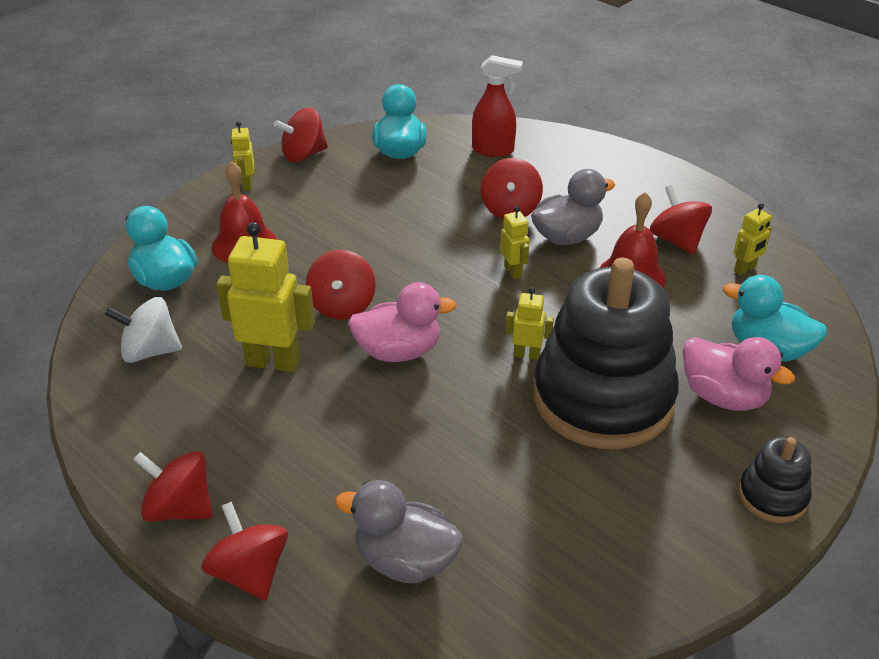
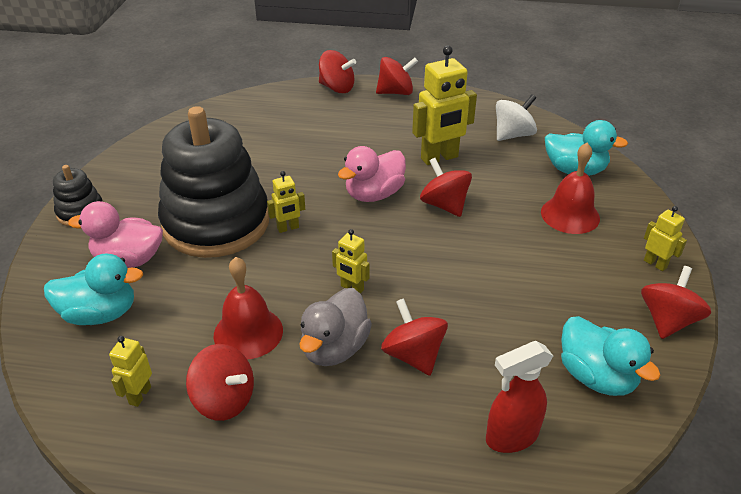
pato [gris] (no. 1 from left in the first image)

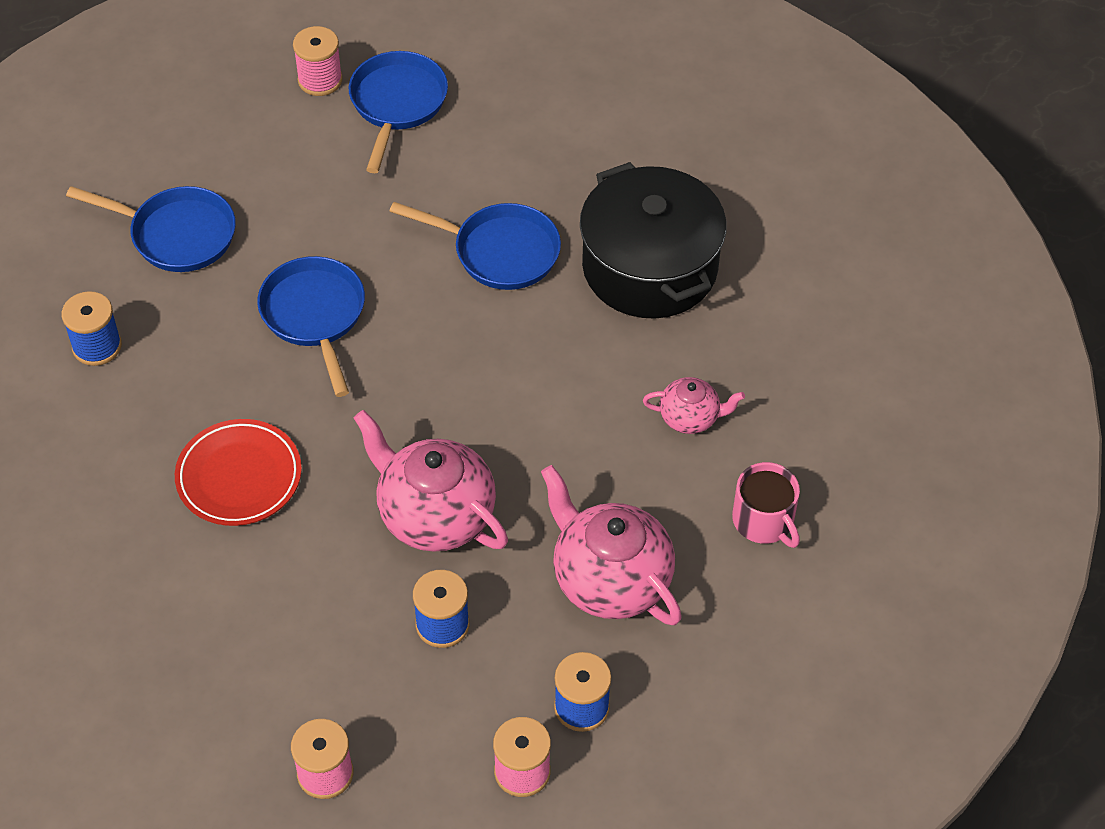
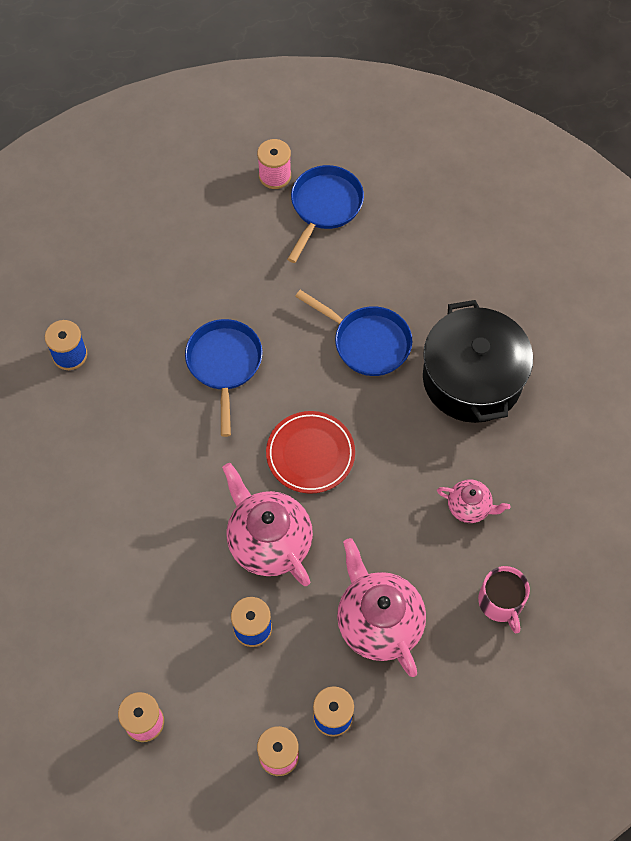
sartén [azul] (no. 1 from left in the first image)
plato [rojo]

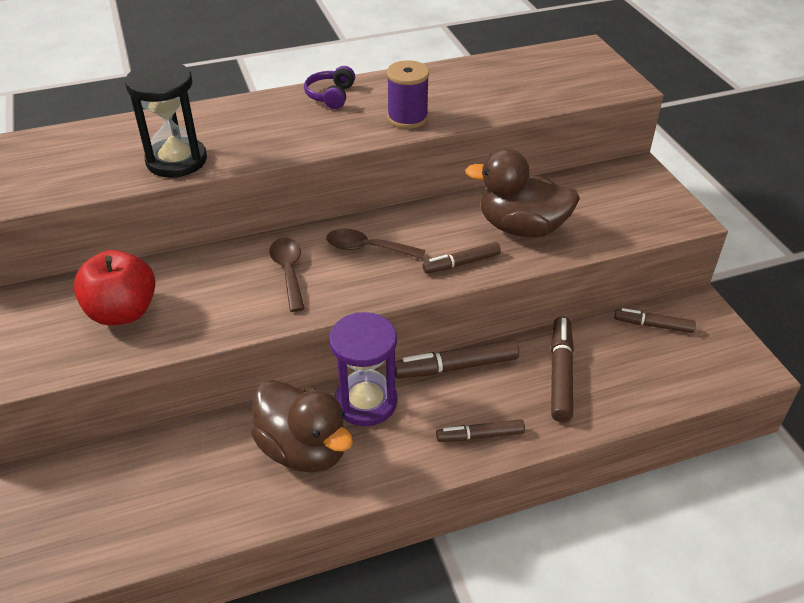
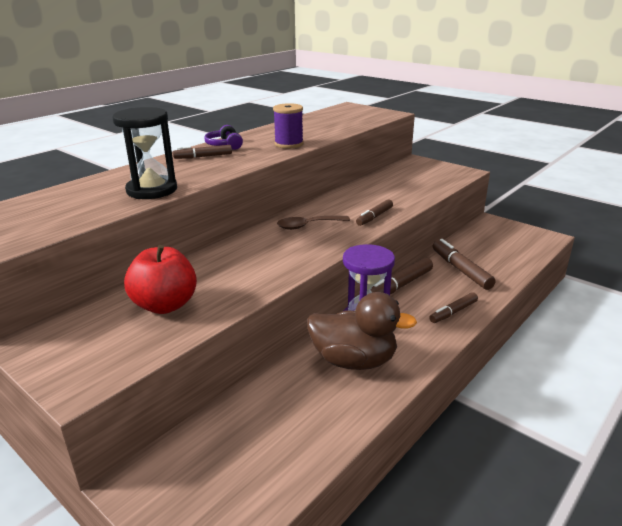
cuchara [marrón] (no. 1 from left in the first image)
pato [marrón] (no. 2 from left in the first image)
rotulador [marrón] (no. 1 from left)

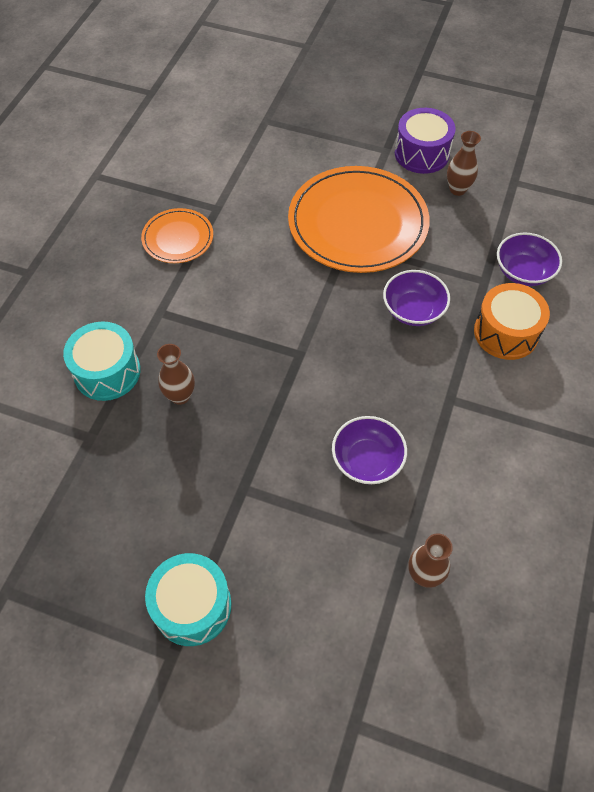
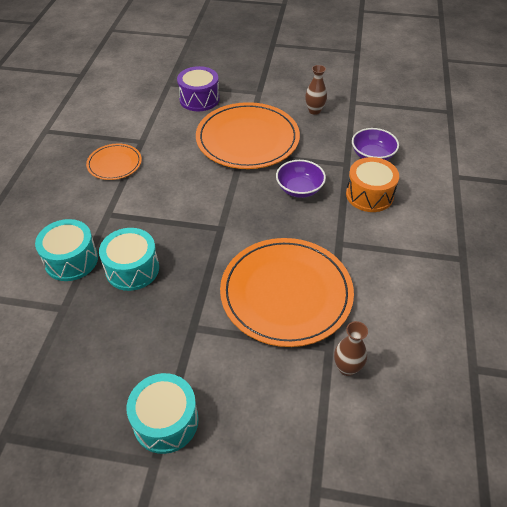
tambor [turquesa] (no. 2 from left)
plato [naranja] (no. 3 from left)
tambor [morado]

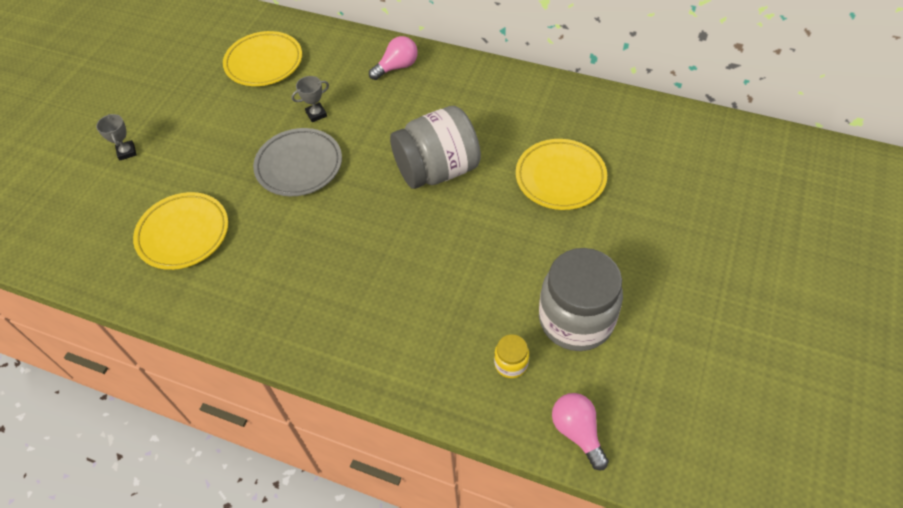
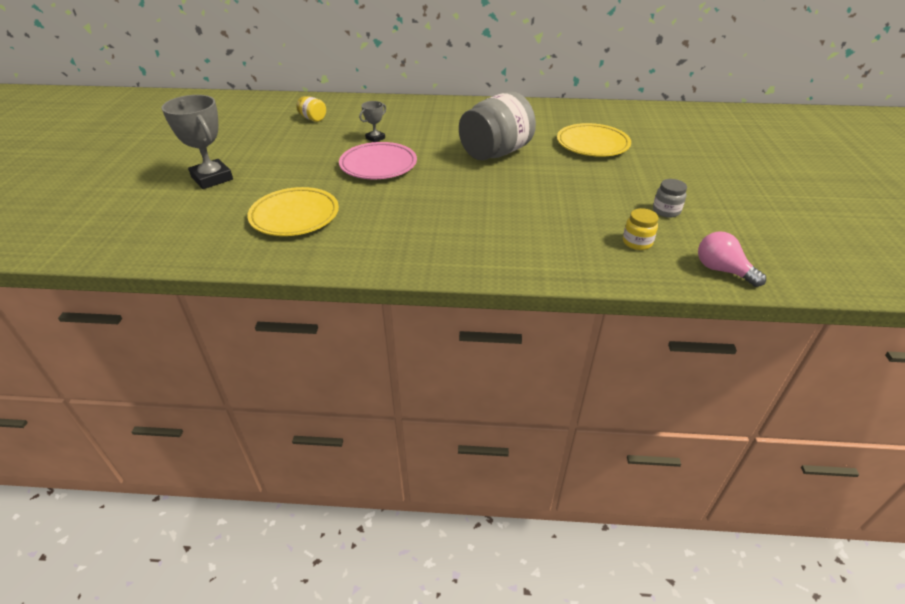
trofeo [gris] (no. 1 from left)
tarro [amarillo] (no. 1 from left)
plato [rosa]
bombilla [rosa] (no. 1 from left in the first image)
tarro [gris] (no. 2 from left)

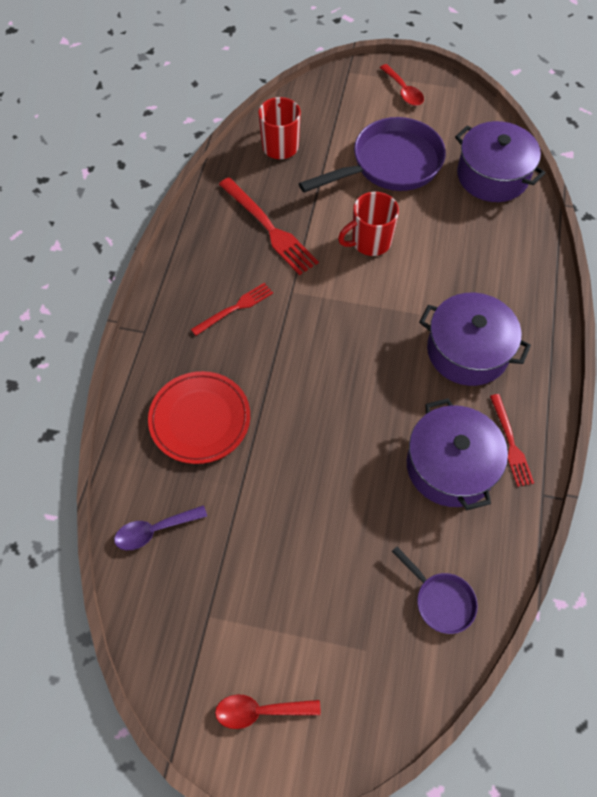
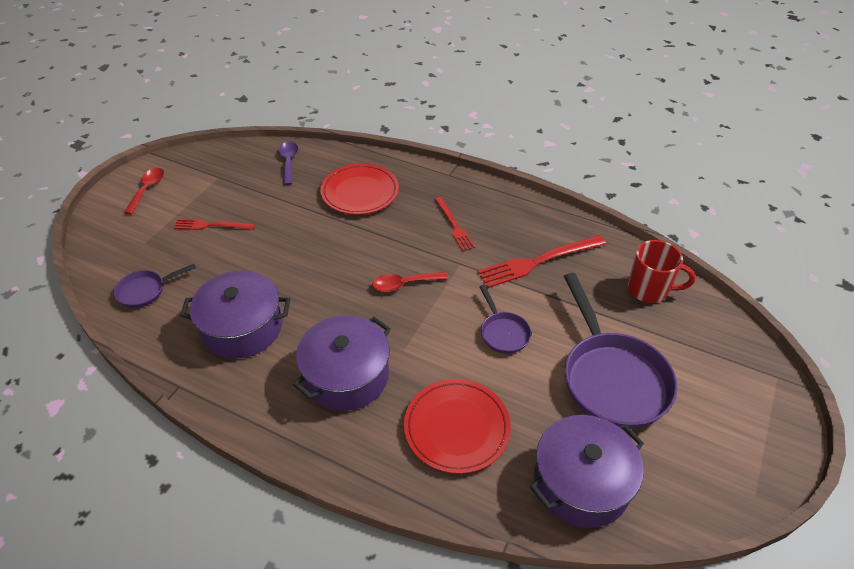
sartén [morado] (no. 2 from left)
cuchara [rojo] (no. 2 from left)
tenedor [rojo] (no. 1 from left)
plato [rojo] (no. 2 from left)

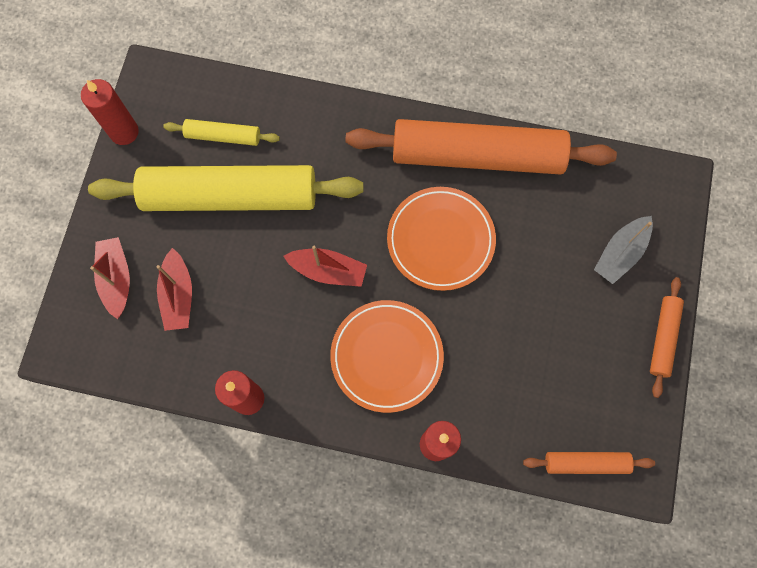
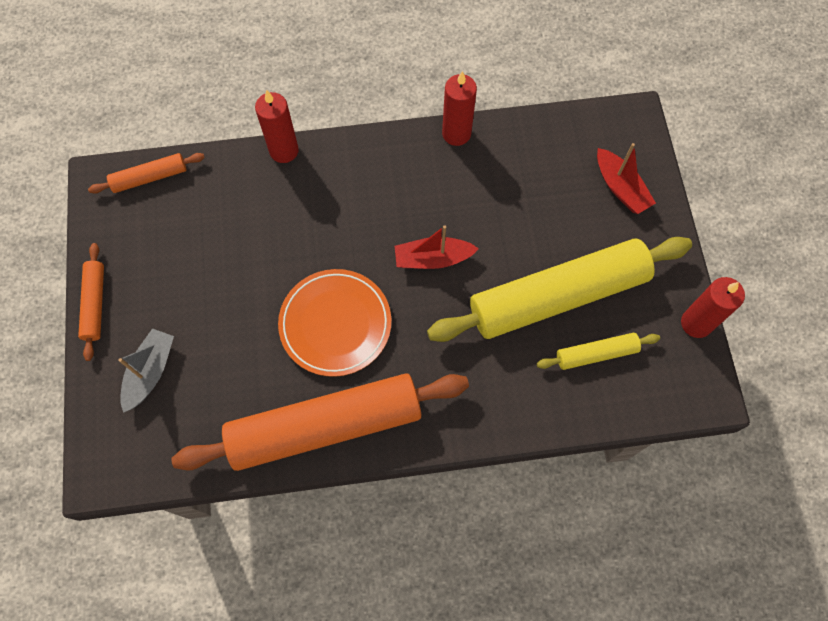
barco [rojo] (no. 2 from left in the first image)
plato [naranja] (no. 1 from left in the first image)

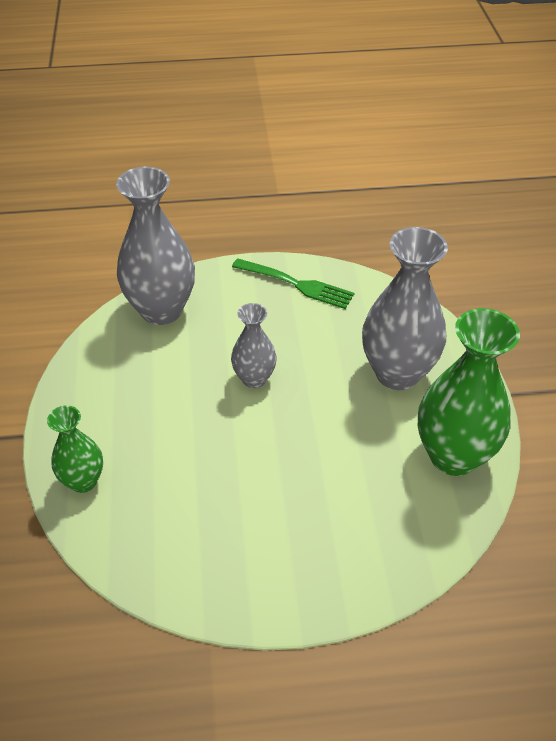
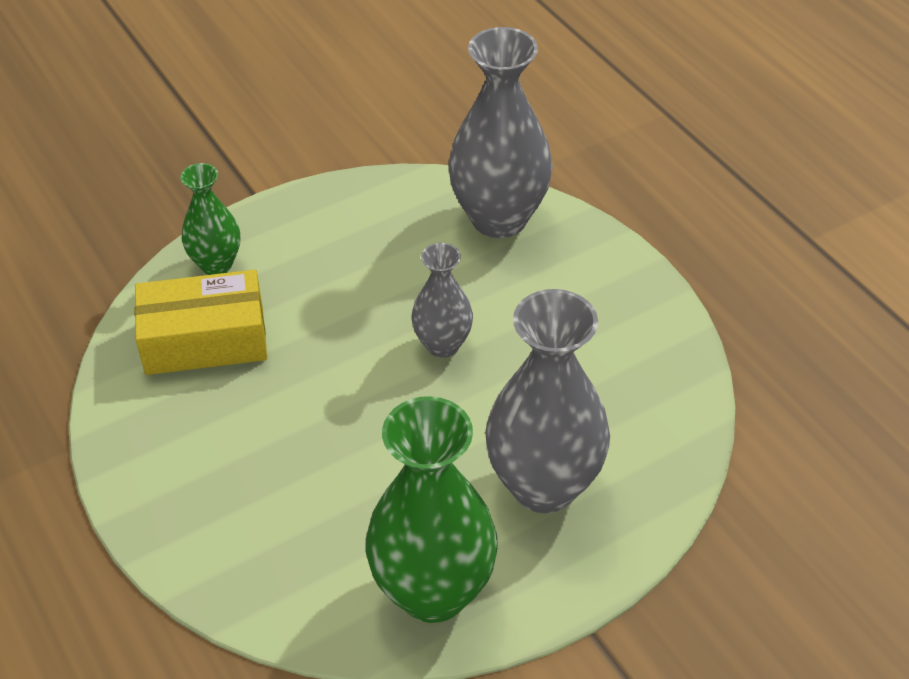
tenedor [verde]
caja [amarillo]

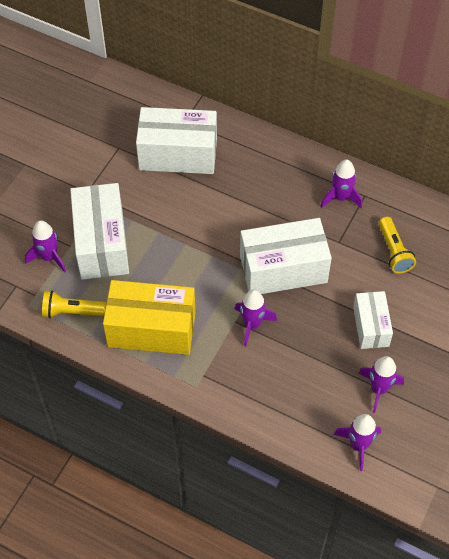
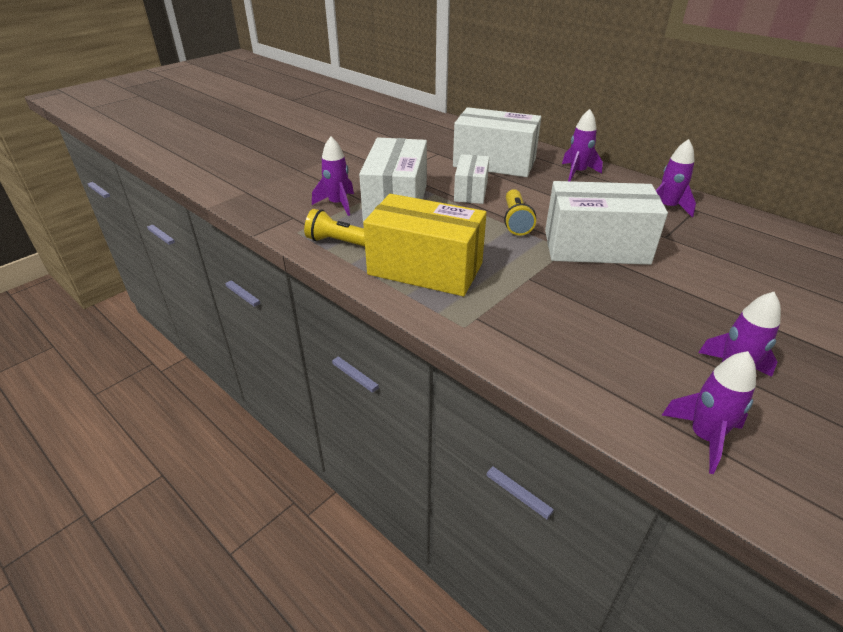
cohete [morado] (no. 2 from left)
caja [blanco] (no. 2 from left)
lámpara de mano [amarillo] (no. 2 from left)

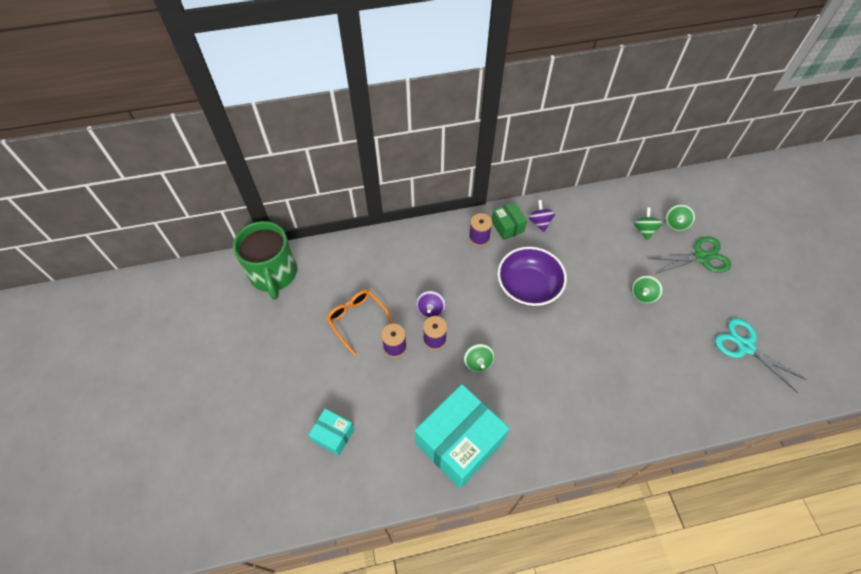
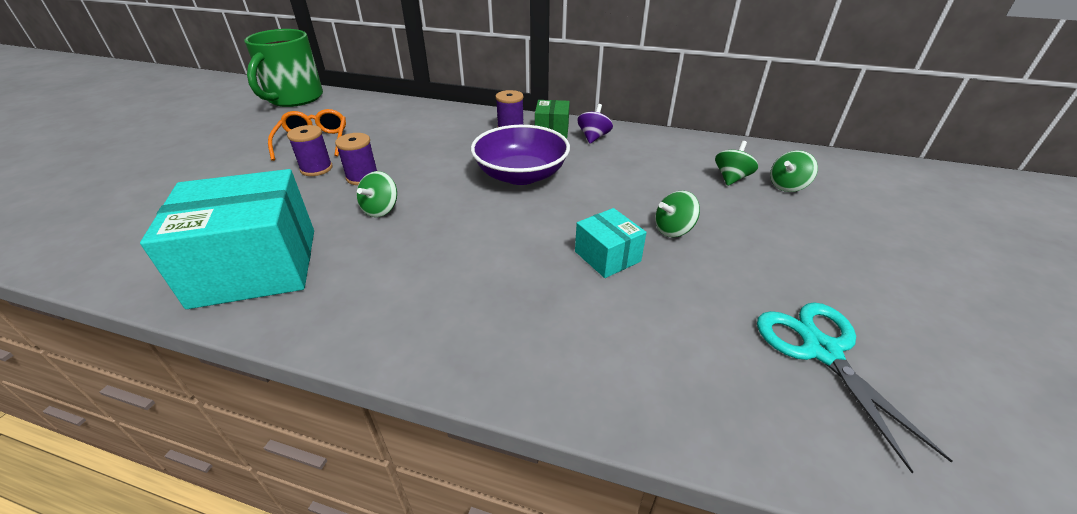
caja [turquesa] (no. 2 from left)
peonza [morado] (no. 1 from left in the first image)
tijeras [verde]

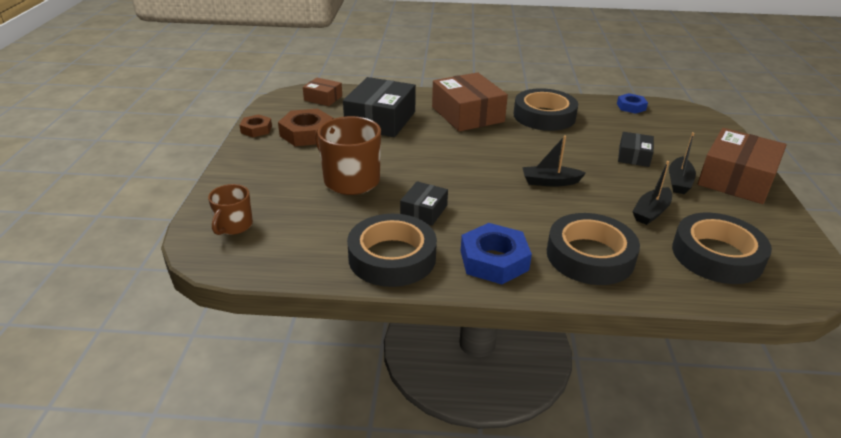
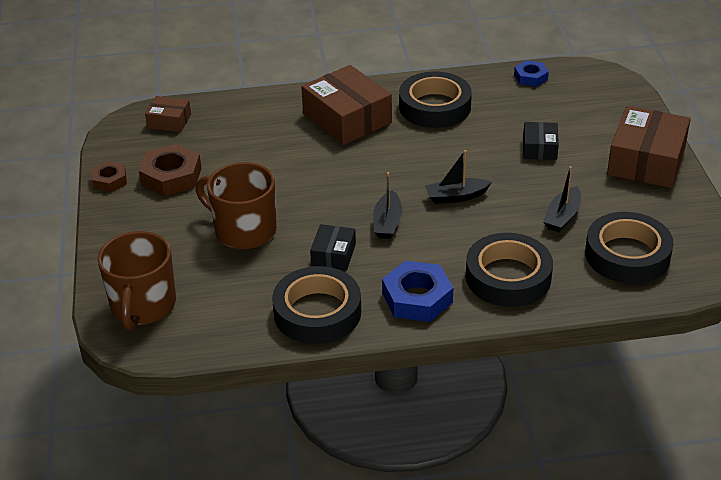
taza [marrón] (no. 1 from left)
caja [negro] (no. 1 from left in the first image)
barco [negro] (no. 1 from left)

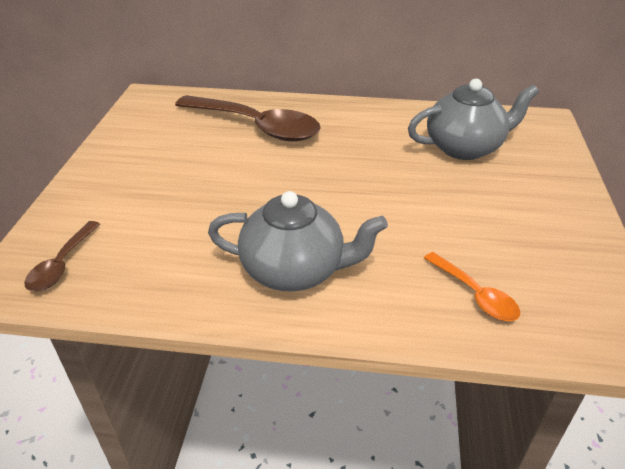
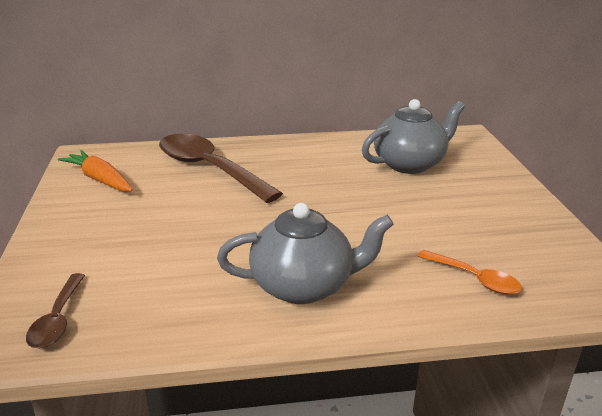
cuchara [marrón] (no. 2 from left)
zanahoria [naranja]

